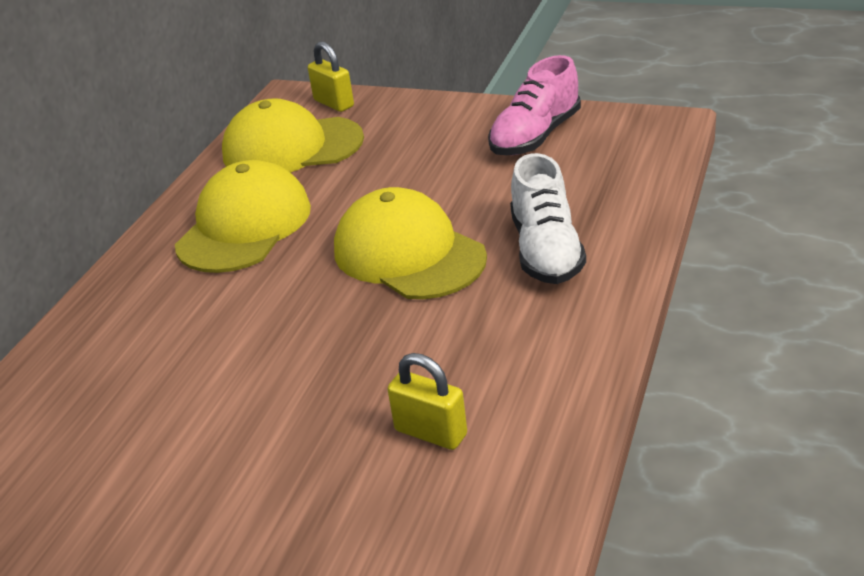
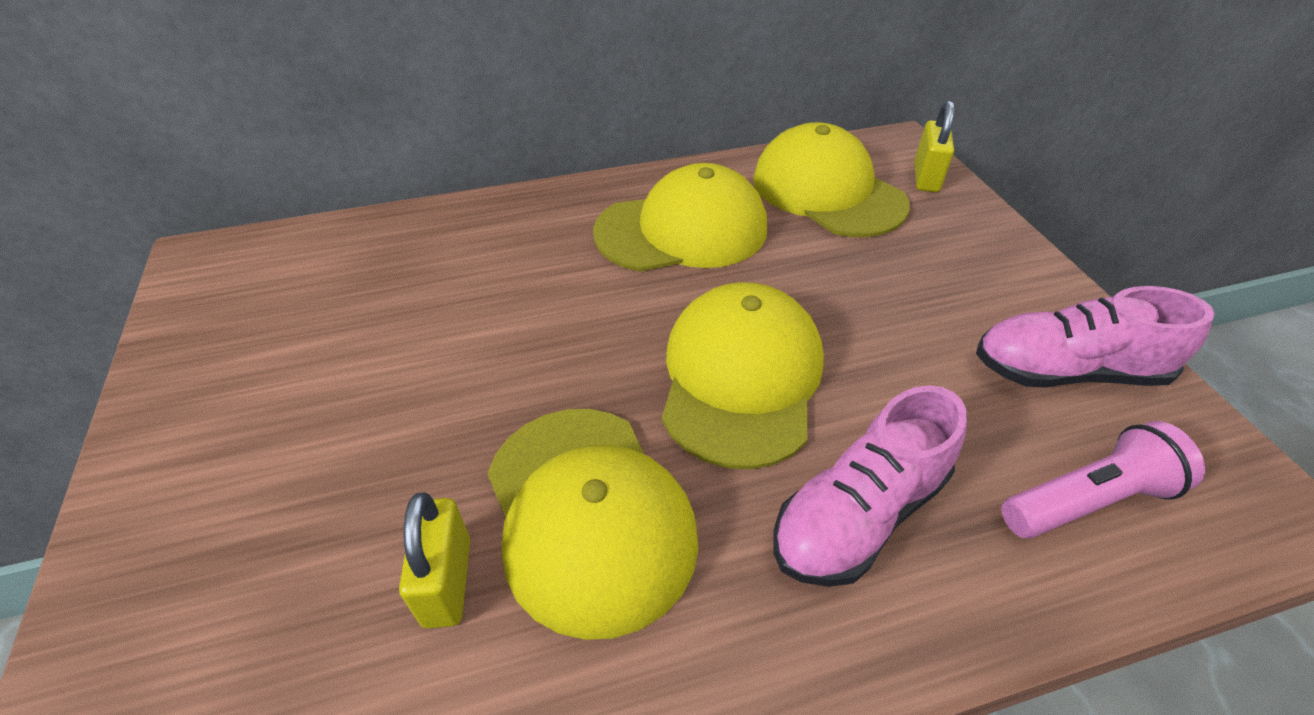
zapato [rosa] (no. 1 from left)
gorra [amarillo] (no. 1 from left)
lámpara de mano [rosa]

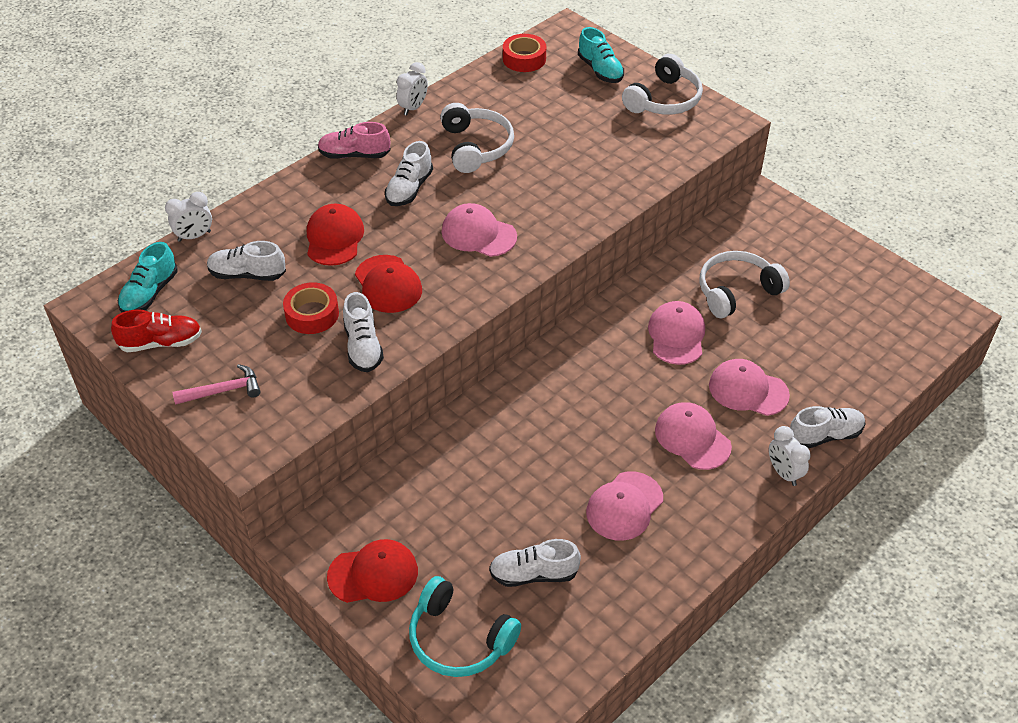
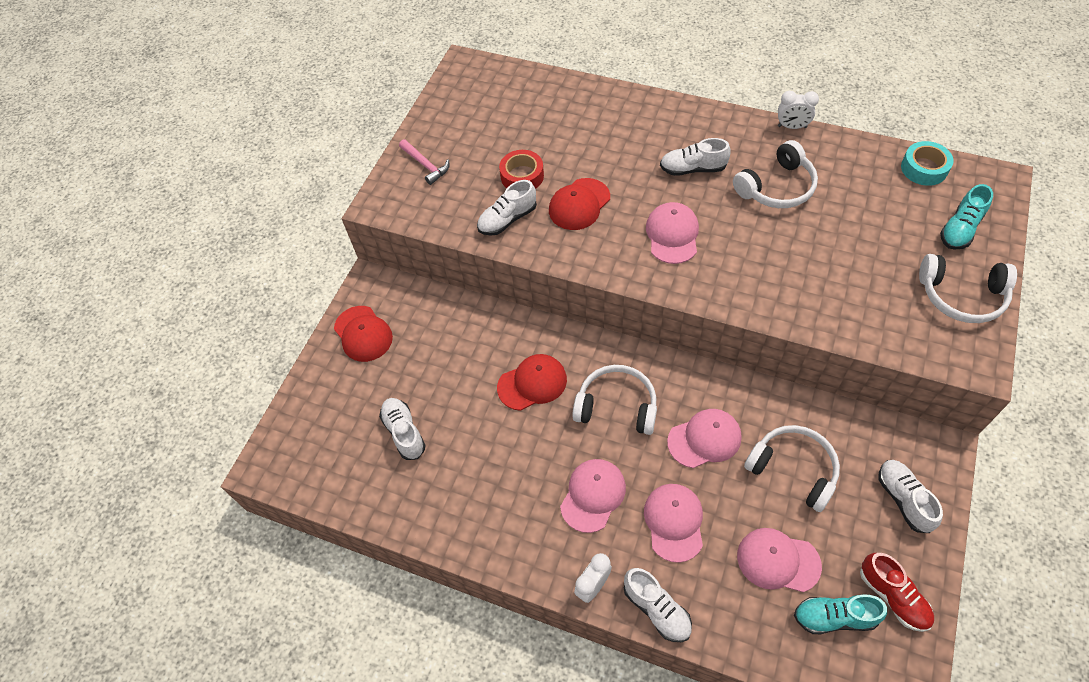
zapato [rojo]
zapato [turquesa] (no. 1 from left)
despertador [blanco] (no. 1 from left in the first image)
zapato [blanco] (no. 5 from left)
gorra [rojo] (no. 2 from left)
zapato [rosa]
auriculares [turquesa]
cinta adhesiva [turquesa]
gorra [rosa] (no. 5 from left)
auriculares [blanco] (no. 1 from left)

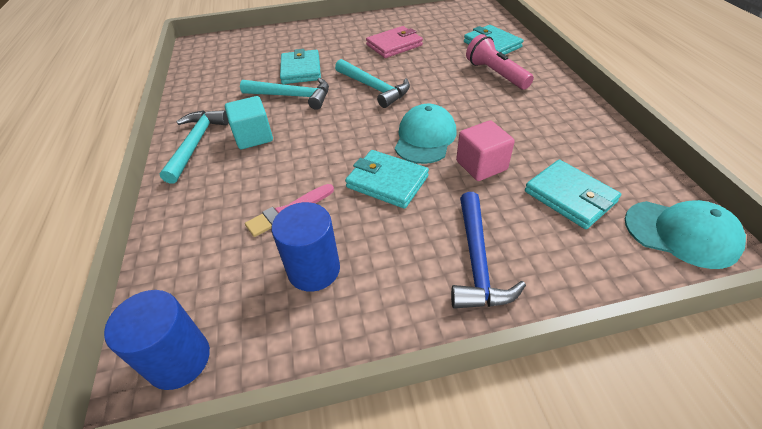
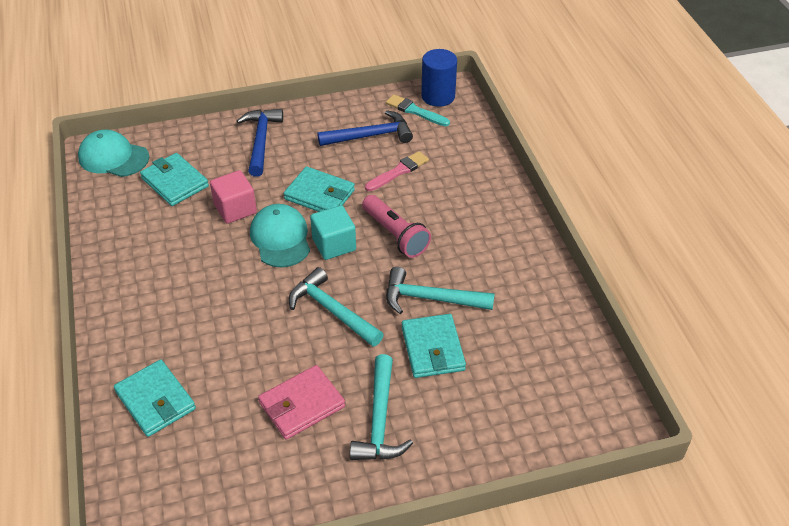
martillo [turquesa] (no. 2 from left)
cubo [turquesa]
martillo [azul] (no. 2 from left)
gorra [turquesa] (no. 2 from left)
lámpara de mano [rosa]
pincel [turquesa]

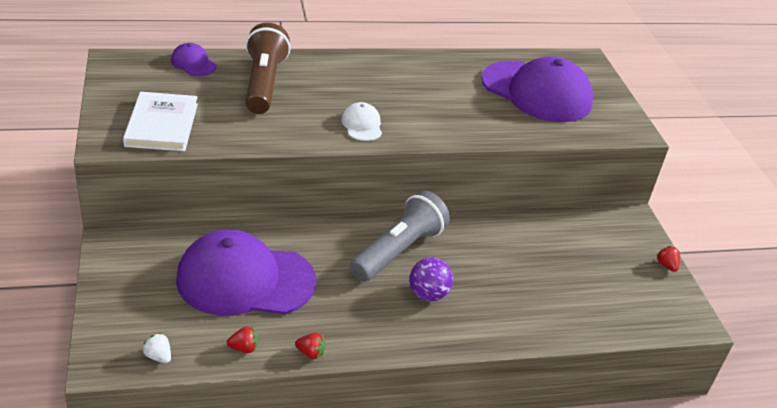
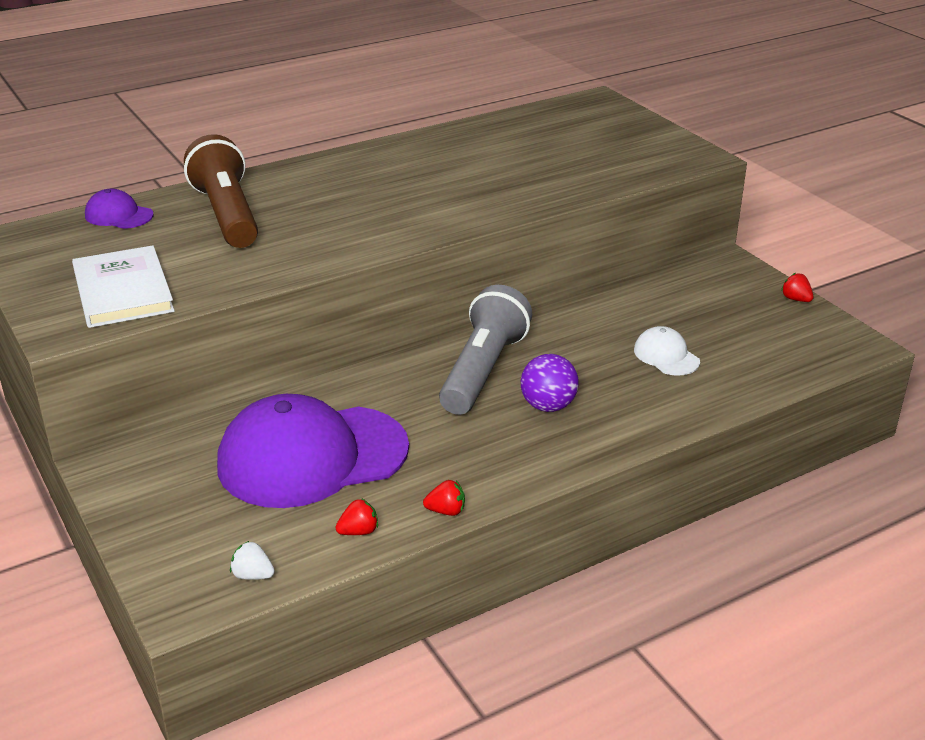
gorra [blanco]
gorra [morado] (no. 3 from left in the first image)

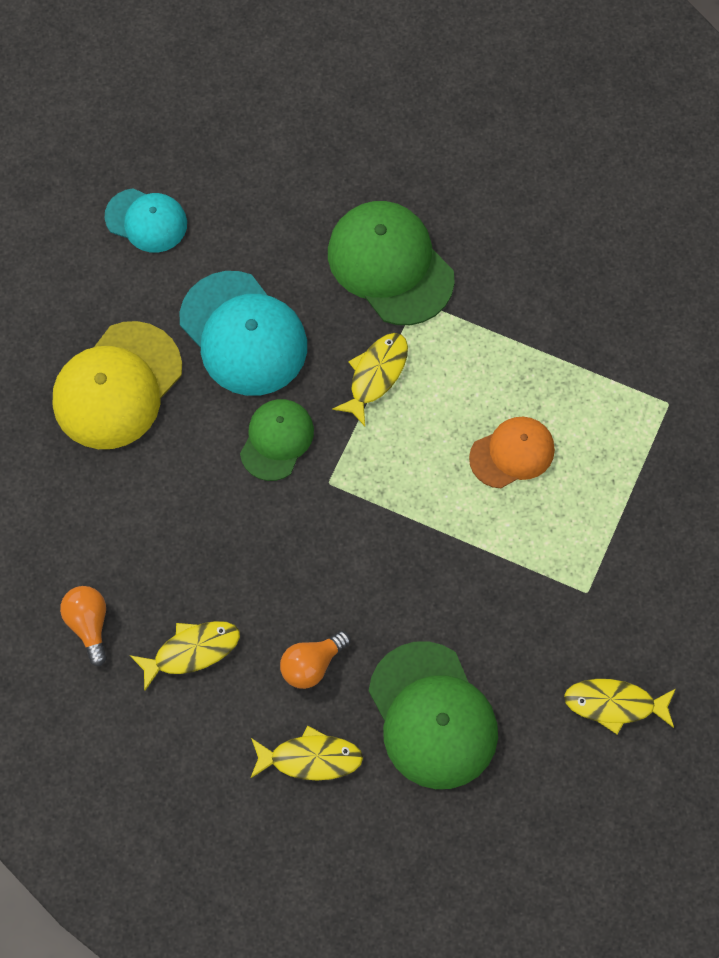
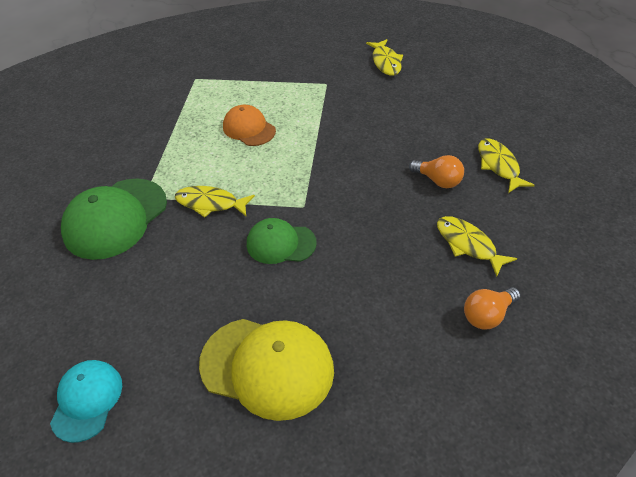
gorra [turquesa] (no. 2 from left in the first image)
gorra [verde] (no. 3 from left in the first image)

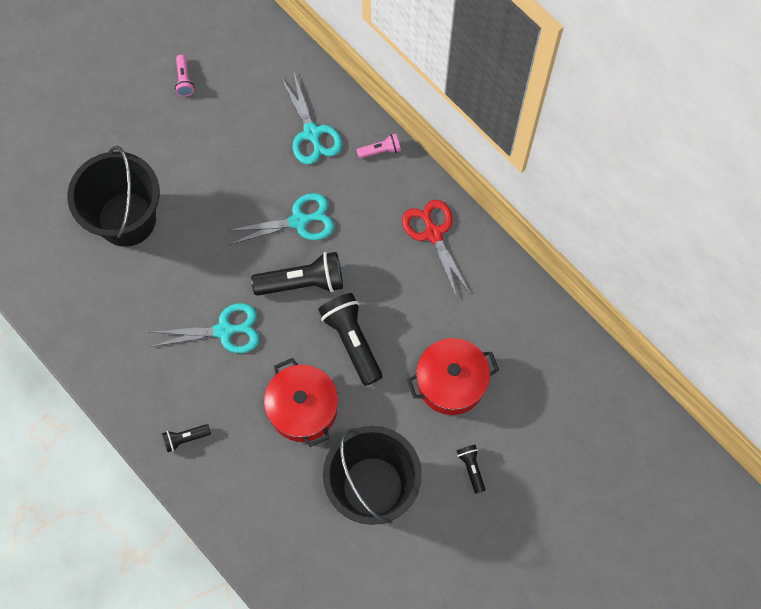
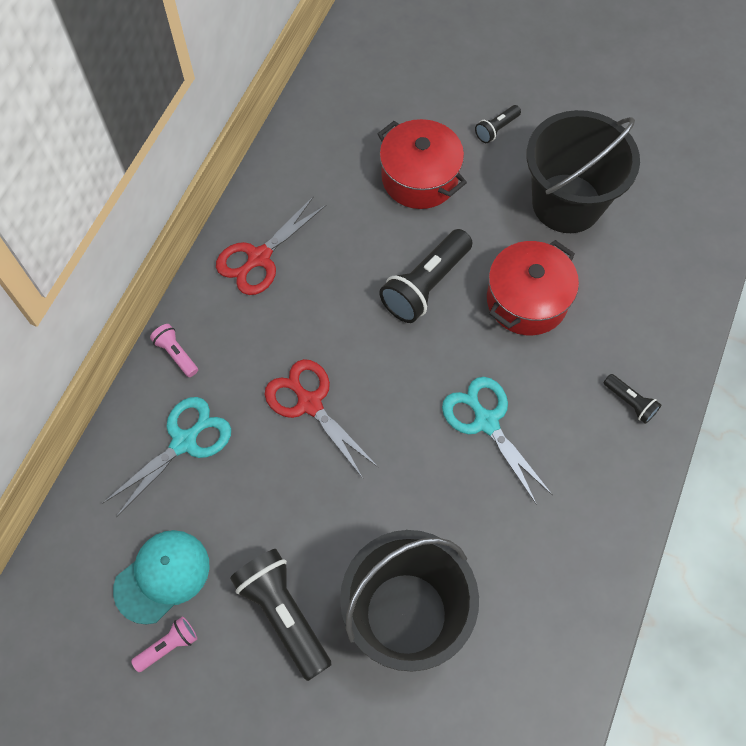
tijeras [rojo] (no. 2 from left)
lámpara de mano [negro] (no. 1 from left)
gorra [turquesa]

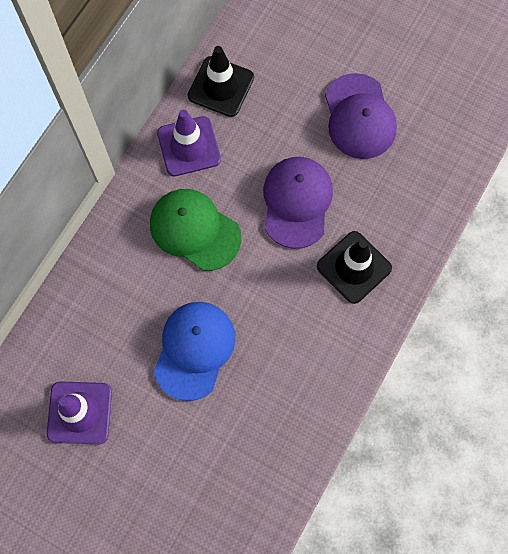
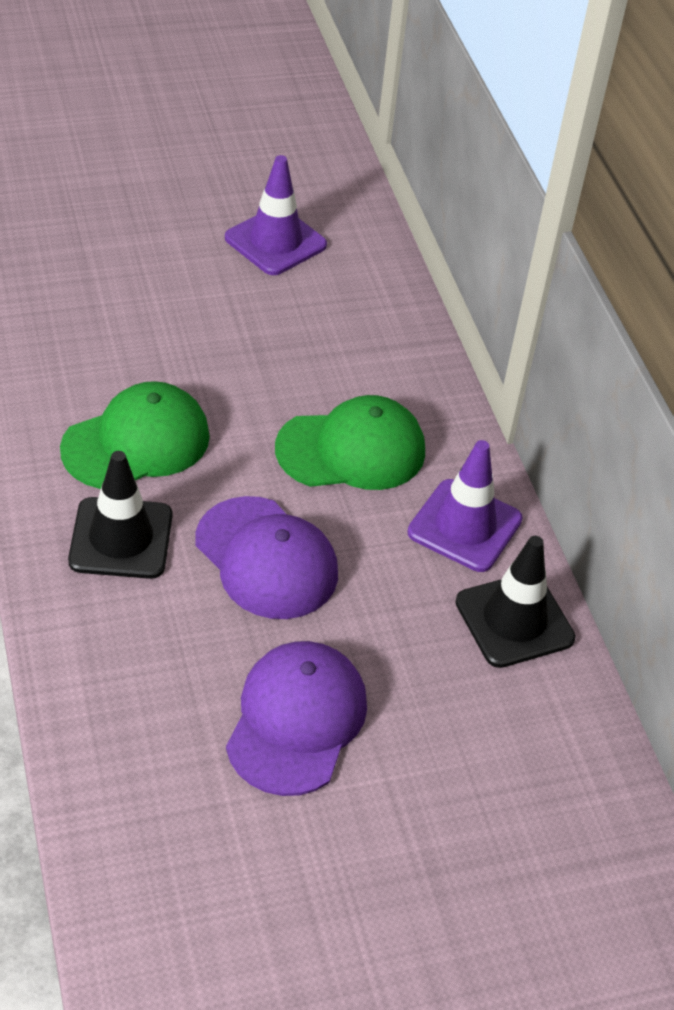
gorra [azul]
gorra [morado] (no. 2 from left)
gorra [verde] (no. 1 from left)

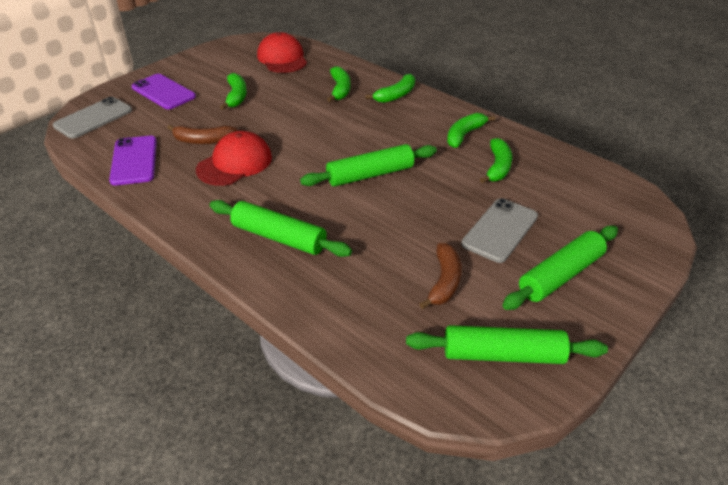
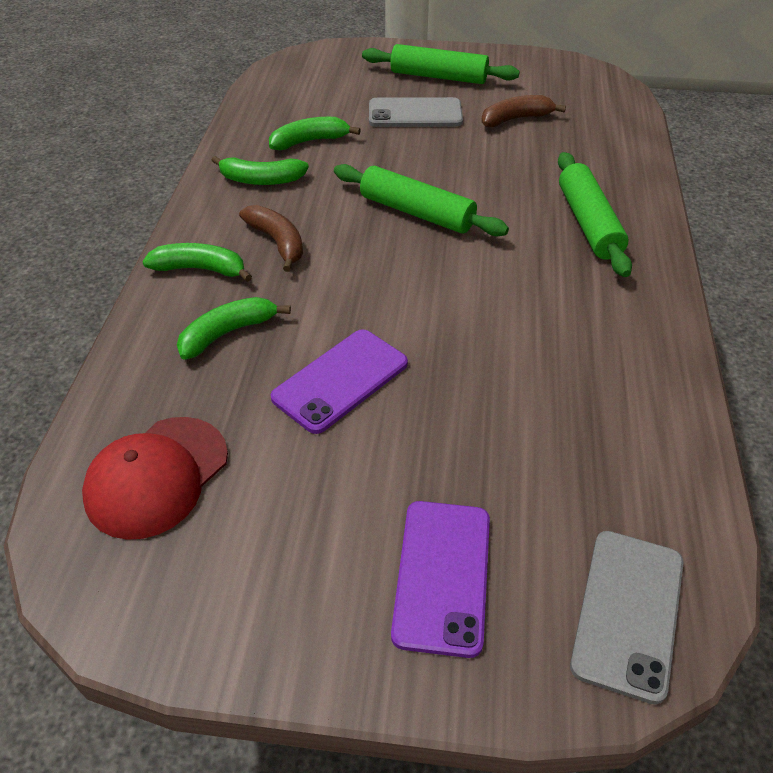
móvil [gris] (no. 2 from left)
móvil [morado] (no. 1 from left)
plátano [marrón] (no. 1 from left)
gorra [rojo] (no. 1 from left in the first image)
plátano [verde] (no. 1 from left in the first image)
rodillo [verde] (no. 3 from left in the first image)

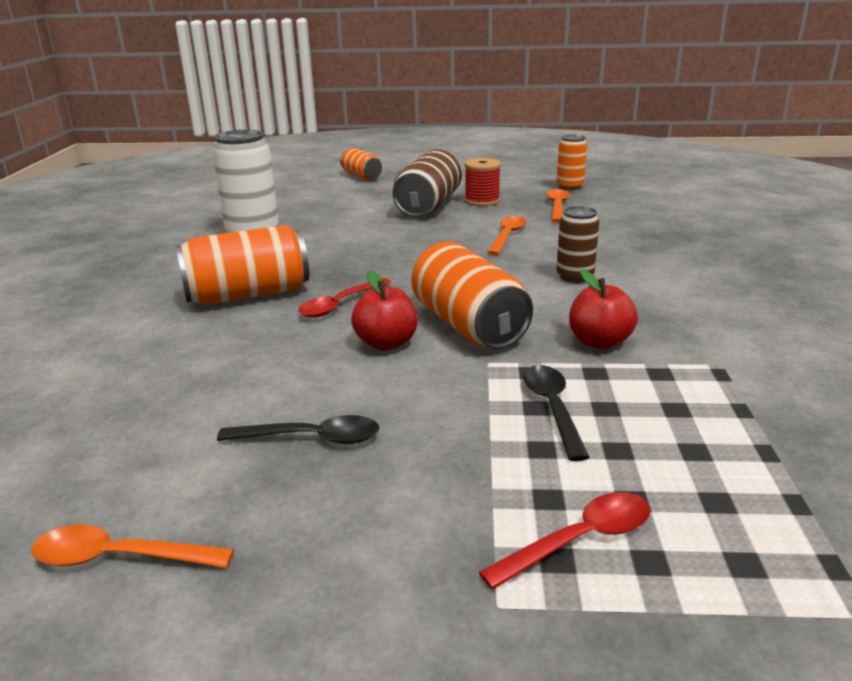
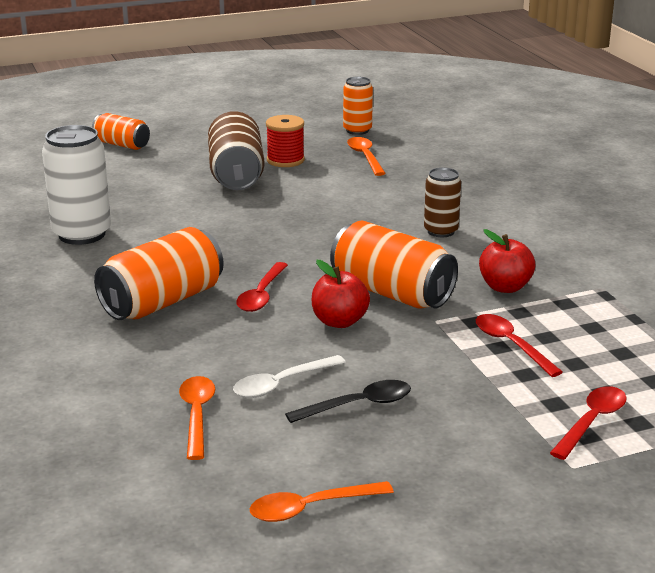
cuchara [naranja] (no. 1 from left)
cuchara [rojo] (no. 2 from left)
cuchara [blanco]

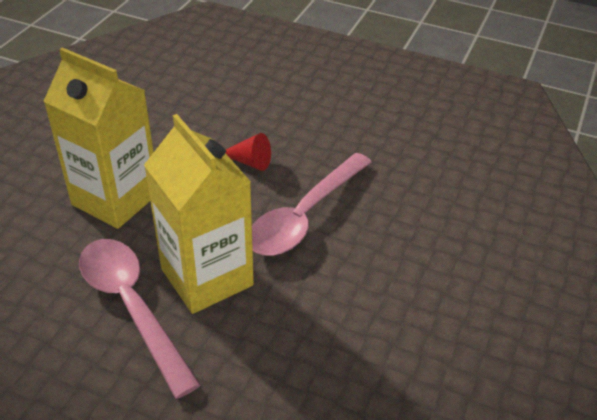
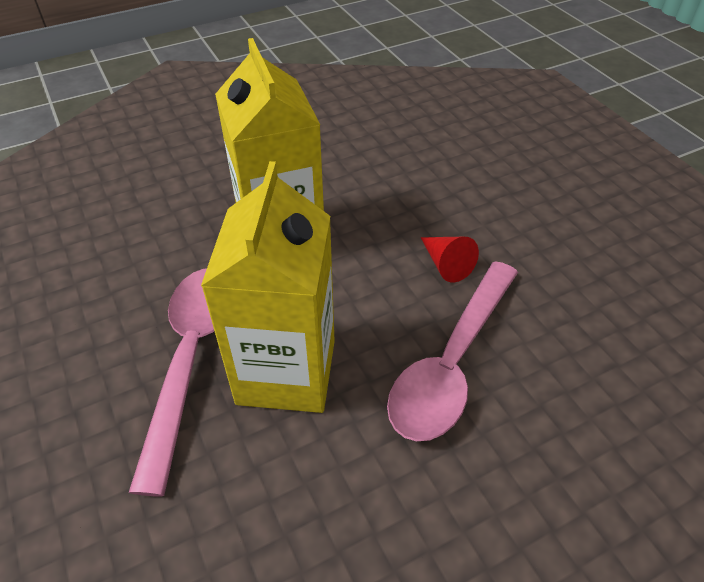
cuchara [rosa] (no. 2 from left)

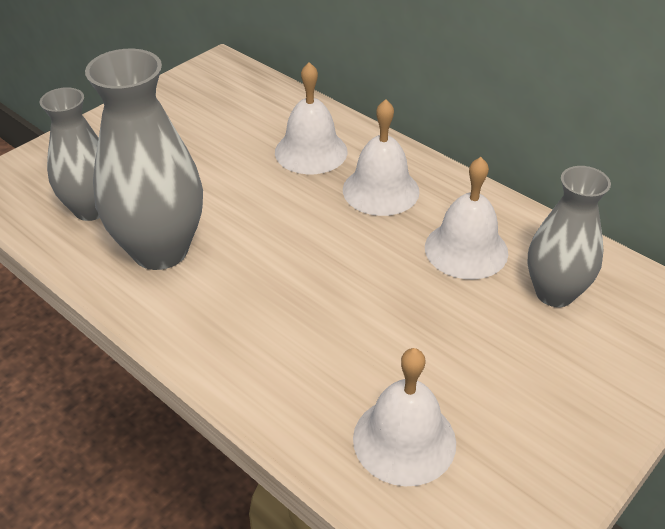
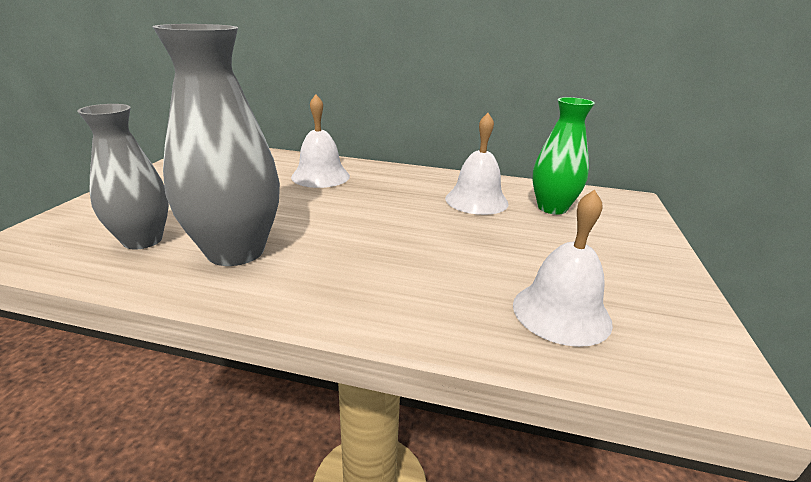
campana [blanco] (no. 2 from left in the first image)
florero [verde]

